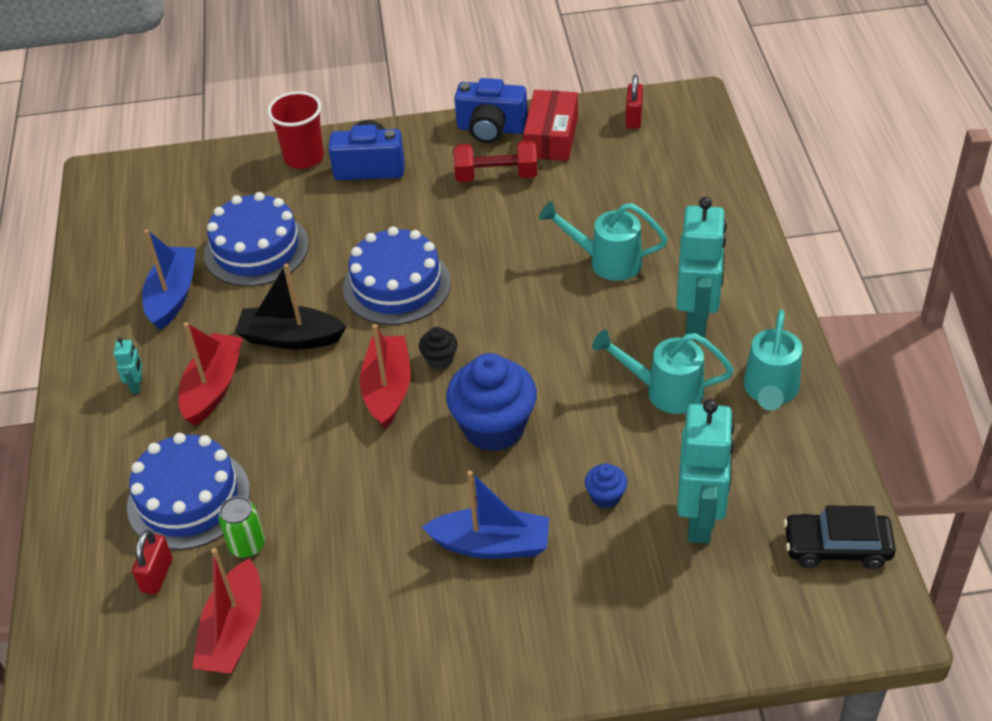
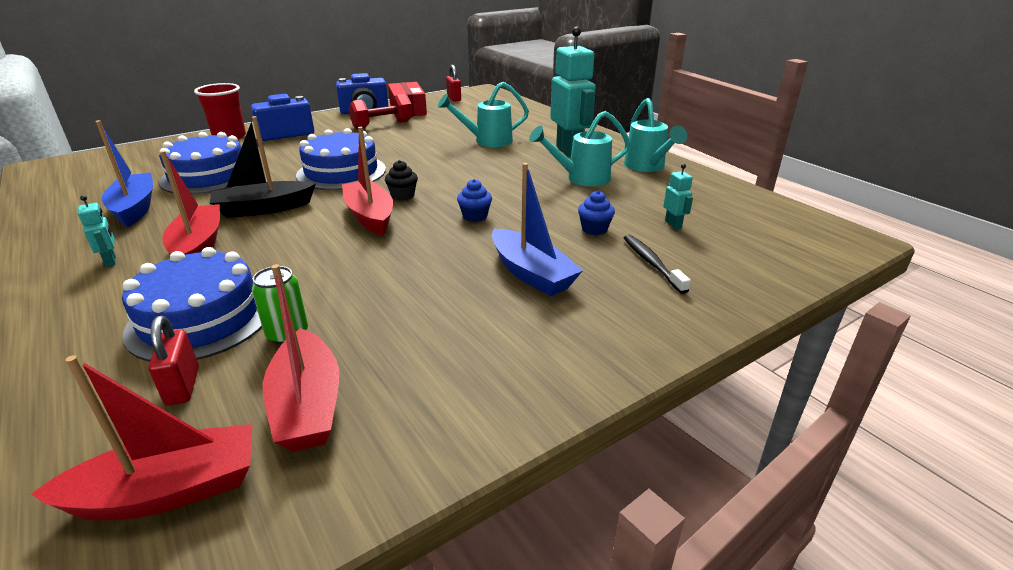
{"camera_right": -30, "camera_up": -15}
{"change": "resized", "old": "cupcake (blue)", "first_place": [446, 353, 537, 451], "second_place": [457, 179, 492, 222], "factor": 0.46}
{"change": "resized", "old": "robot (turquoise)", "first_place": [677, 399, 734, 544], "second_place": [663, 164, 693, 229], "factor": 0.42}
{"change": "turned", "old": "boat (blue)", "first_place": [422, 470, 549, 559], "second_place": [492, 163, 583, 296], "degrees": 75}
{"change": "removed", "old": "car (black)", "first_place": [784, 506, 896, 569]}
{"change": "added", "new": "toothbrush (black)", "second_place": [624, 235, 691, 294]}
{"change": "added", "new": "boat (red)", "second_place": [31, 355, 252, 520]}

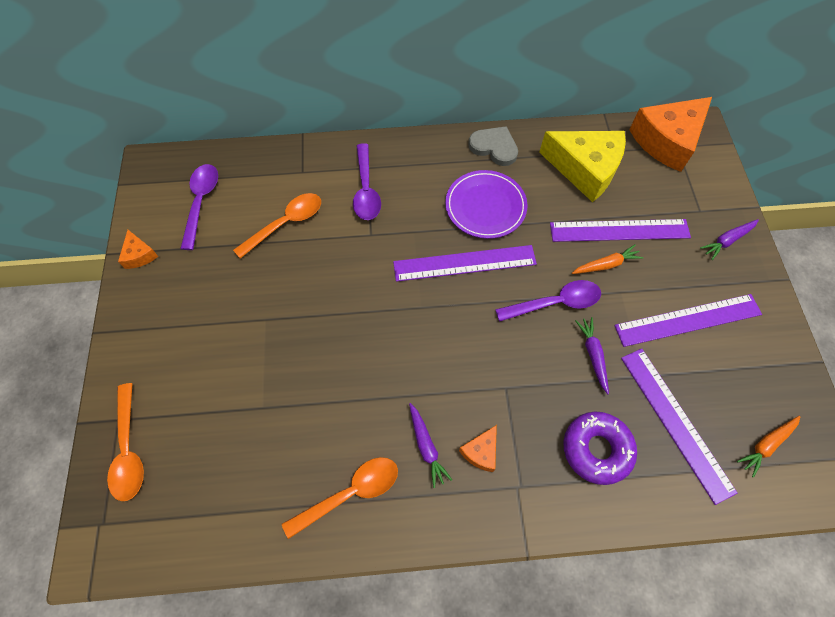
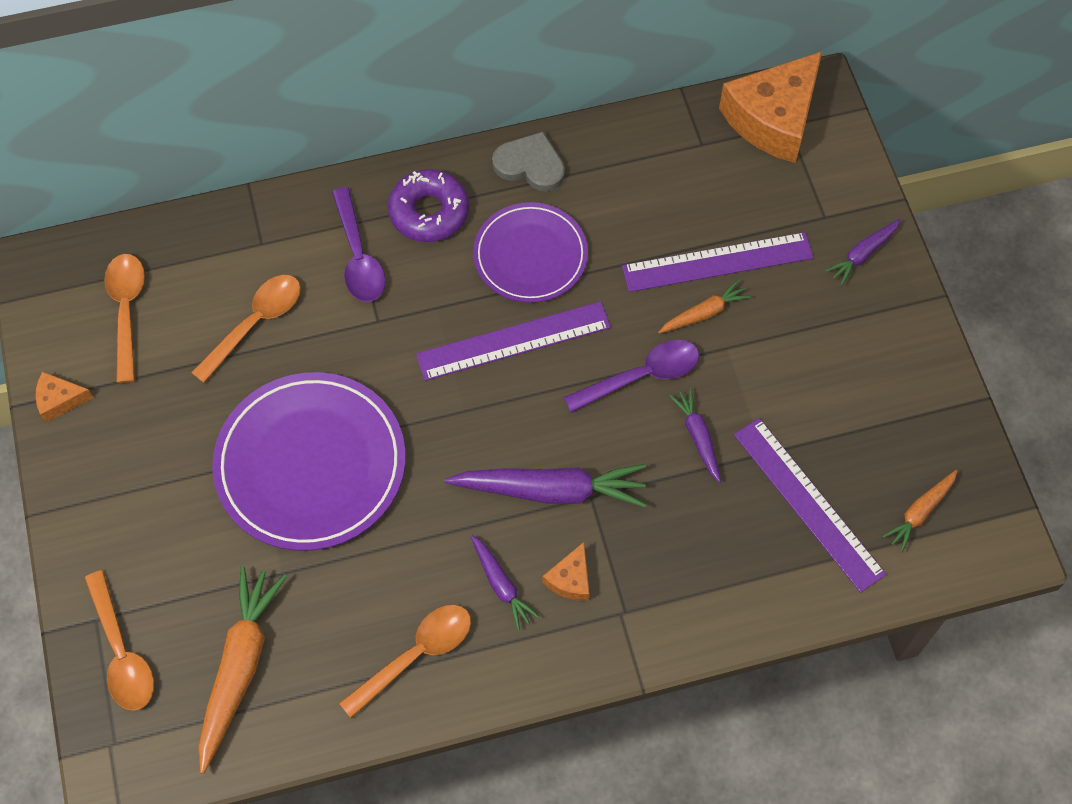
{"camera_right": -10, "camera_up": 0}
{"change": "removed", "old": "cheese (yellow)", "first_place": [539, 131, 626, 202]}
{"change": "recoloured", "old": "spoon (purple)", "new": "spoon (orange)", "first_place": [180, 164, 218, 250], "second_place": [104, 254, 145, 383]}
{"change": "turned", "old": "cheese (orange)", "first_place": [118, 230, 158, 269], "second_place": [35, 372, 93, 423], "degrees": 120}
{"change": "removed", "old": "ruler (purple)", "first_place": [614, 294, 762, 347]}
{"change": "moved", "old": "donut (purple)", "first_place": [564, 412, 637, 485], "second_place": [388, 169, 469, 242]}
{"change": "added", "new": "plate (purple)", "second_place": [212, 372, 406, 551]}
{"change": "added", "new": "carrot (purple)", "second_place": [445, 464, 646, 507]}
{"change": "added", "new": "carrot (orange)", "second_place": [198, 566, 287, 774]}

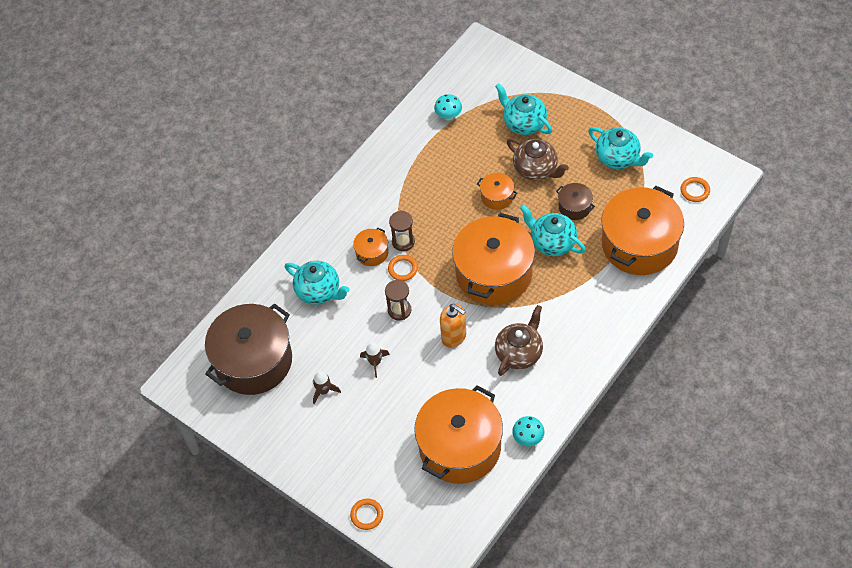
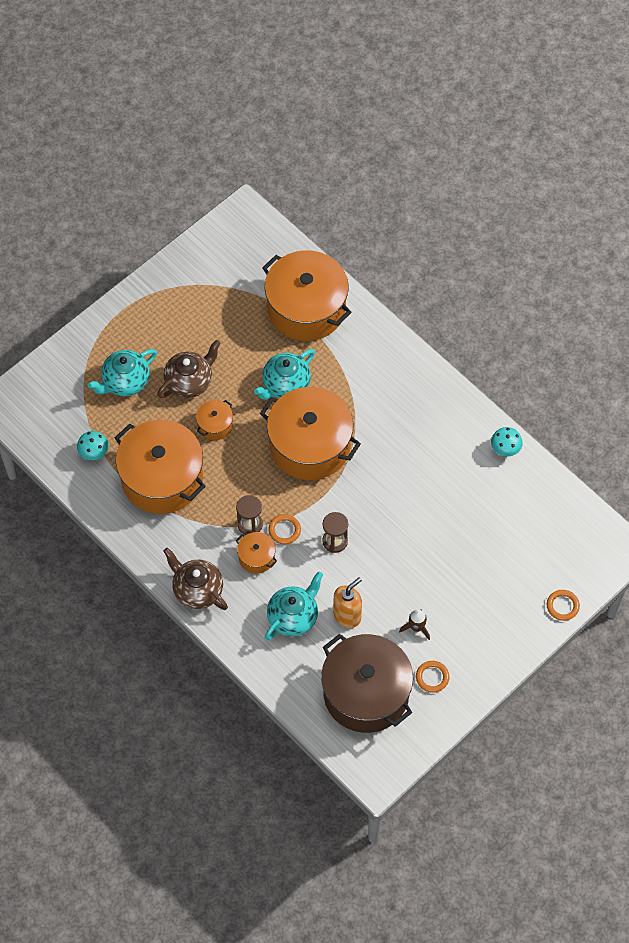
{"camera_right": -85, "camera_up": 5}
{"change": "removed", "old": "teapot (turquoise)", "first_place": [588, 127, 653, 169]}
{"change": "moved", "old": "ring (orange)", "first_place": [681, 177, 710, 202], "second_place": [416, 661, 449, 693]}
{"change": "removed", "old": "pot (brown)", "first_place": [556, 183, 595, 220]}
{"change": "moved", "old": "soap dispenser (orange)", "first_place": [440, 304, 466, 348], "second_place": [333, 577, 362, 628]}
{"change": "moved", "old": "teapot (brown)", "first_place": [495, 305, 543, 376], "second_place": [163, 548, 228, 610]}
{"change": "removed", "old": "rocket (brown)", "first_place": [360, 343, 390, 378]}
{"change": "moved", "old": "pot (orange)", "first_place": [414, 385, 503, 484], "second_place": [115, 420, 206, 514]}

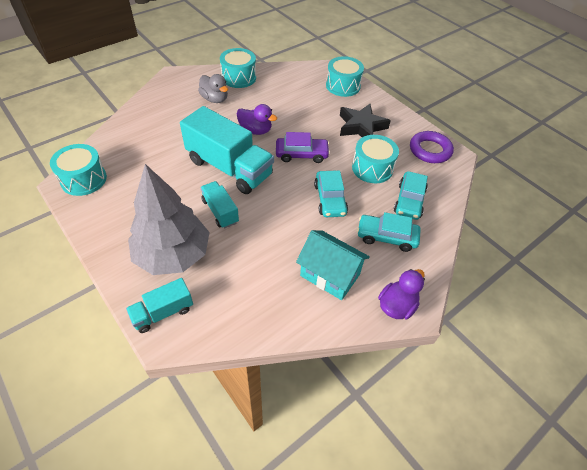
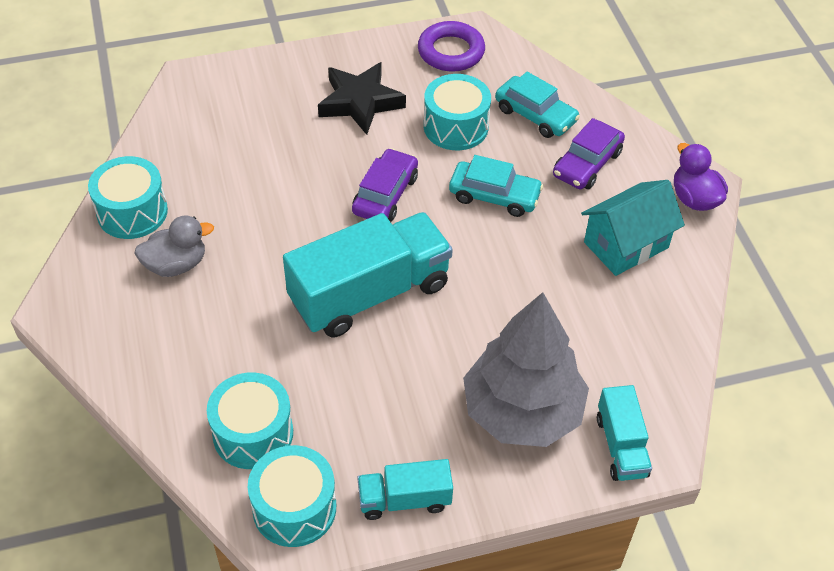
{"camera_right": -65, "camera_up": 0}
{"change": "moved", "old": "drum (turquoise)", "first_place": [326, 56, 364, 97], "second_place": [207, 372, 293, 469]}
{"change": "removed", "old": "duck (purple)", "first_place": [237, 104, 277, 135]}
{"change": "moved", "old": "truck (turquoise)", "first_place": [200, 181, 239, 228], "second_place": [357, 459, 453, 520]}
{"change": "recoloured", "old": "car (turquoise)", "new": "car (purple)", "first_place": [357, 212, 421, 252], "second_place": [553, 118, 625, 189]}

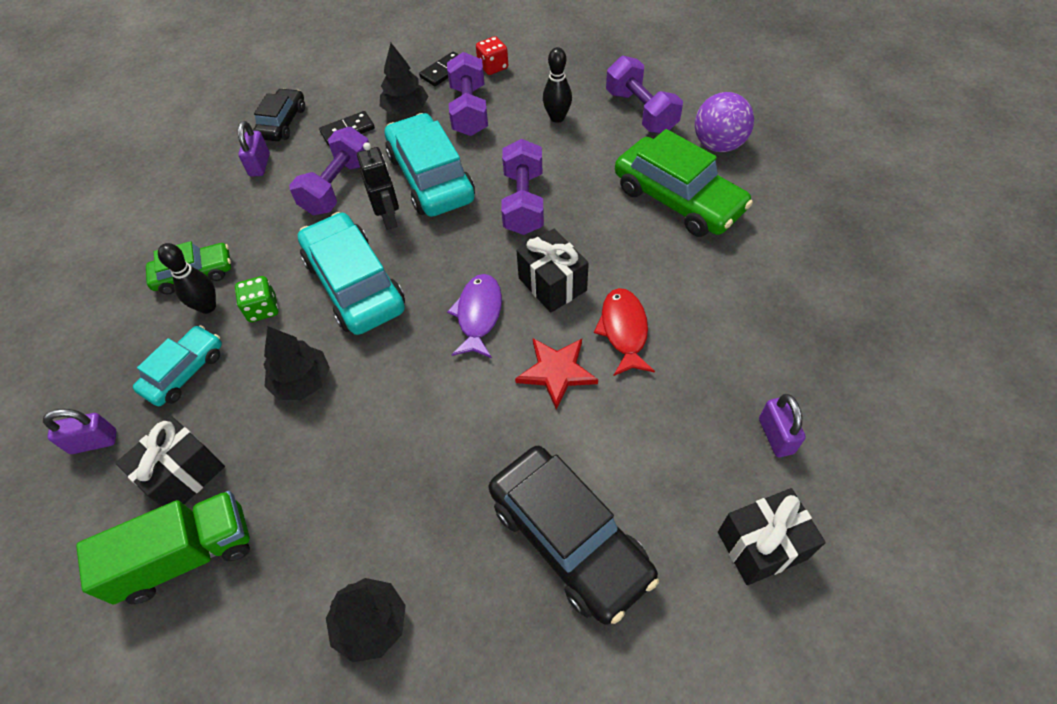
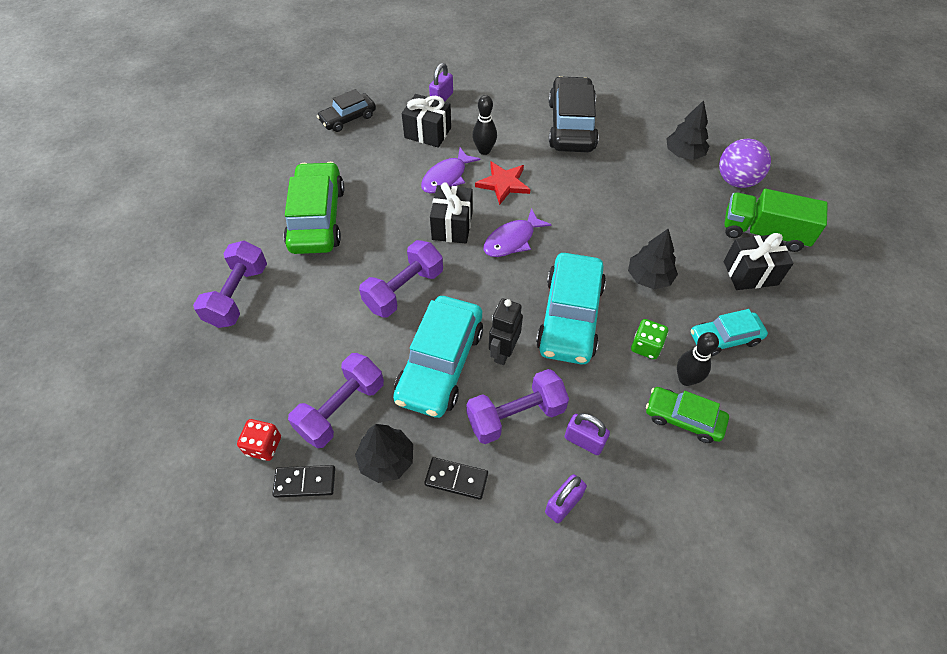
{"camera_right": -140, "camera_up": 0}
{"change": "moved", "old": "bowling pin (black)", "first_place": [543, 47, 572, 123], "second_place": [472, 95, 497, 155]}
{"change": "moved", "old": "car (black)", "first_place": [253, 88, 305, 141], "second_place": [317, 89, 376, 132]}
{"change": "moved", "old": "ball (purple)", "first_place": [695, 92, 754, 152], "second_place": [719, 138, 771, 188]}
{"change": "recoloured", "old": "fish (red)", "new": "fish (purple)", "first_place": [594, 288, 655, 376], "second_place": [421, 148, 481, 193]}
{"change": "moved", "old": "padlock (purple)", "first_place": [43, 409, 117, 454], "second_place": [565, 413, 610, 455]}
{"change": "moved", "old": "gift (black)", "first_place": [718, 488, 826, 585], "second_place": [402, 94, 451, 148]}

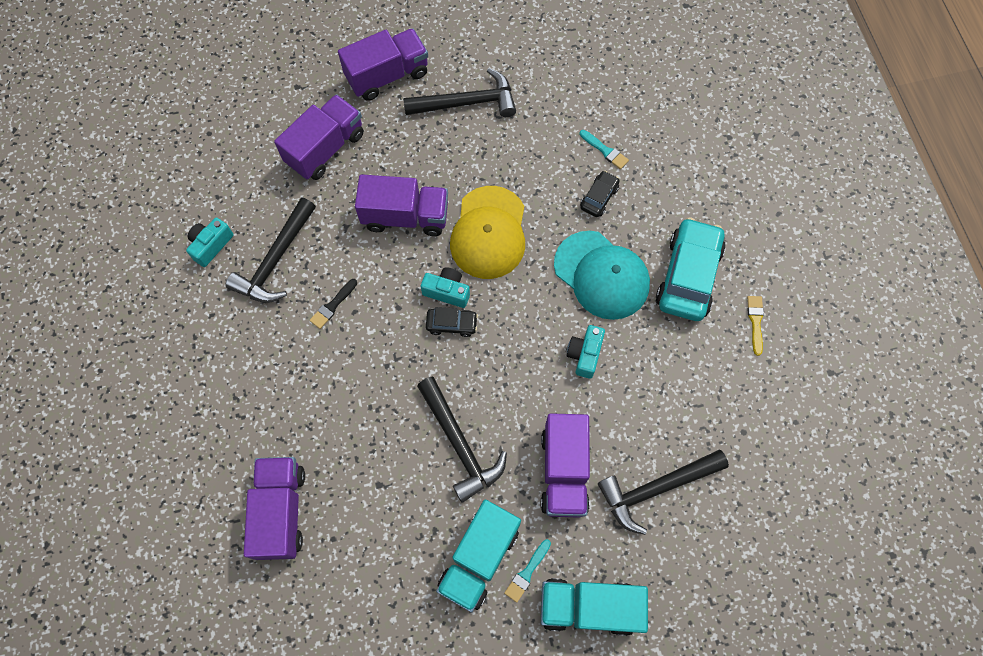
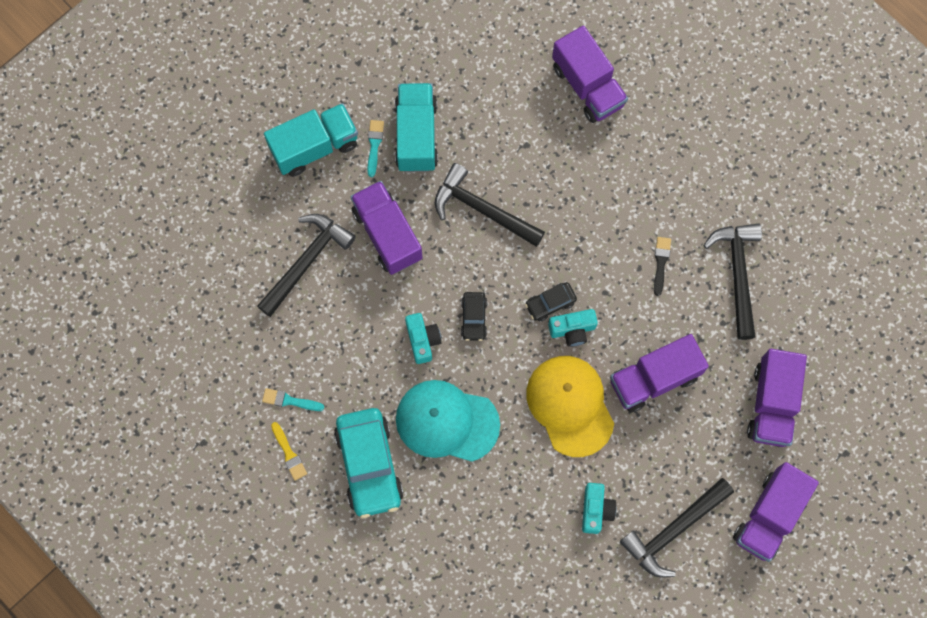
{"camera_right": 150, "camera_up": 5}
{"change": "moved", "old": "brush (turquoise)", "first_place": [580, 130, 629, 169], "second_place": [262, 388, 324, 411]}
{"change": "moved", "old": "car (black)", "first_place": [580, 171, 620, 217], "second_place": [461, 292, 487, 341]}
{"change": "moved", "old": "camera (turquoise)", "first_place": [186, 217, 234, 267], "second_place": [582, 483, 616, 534]}

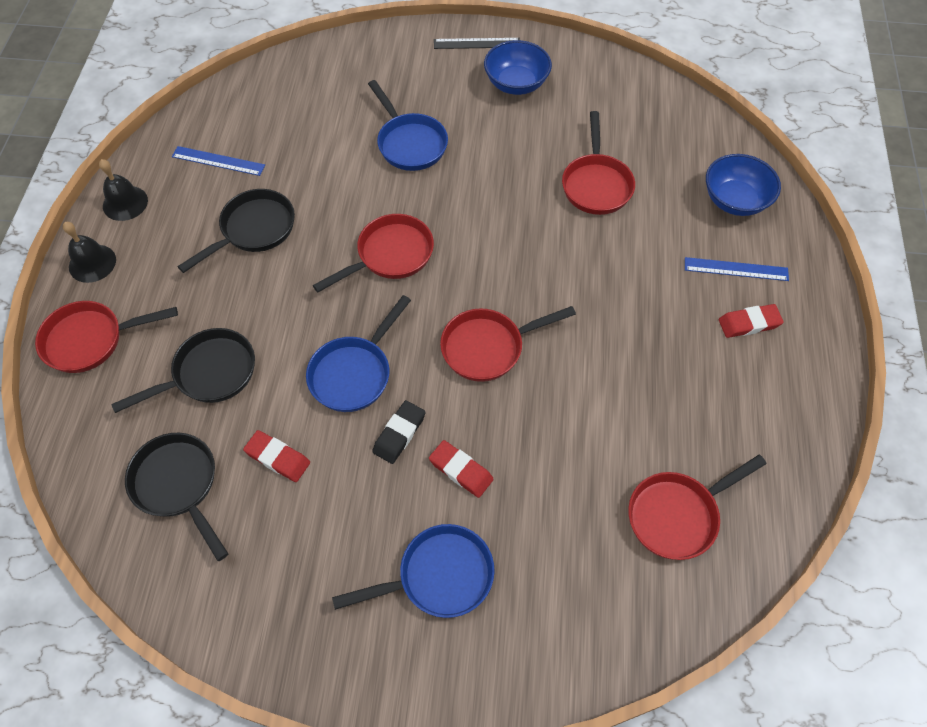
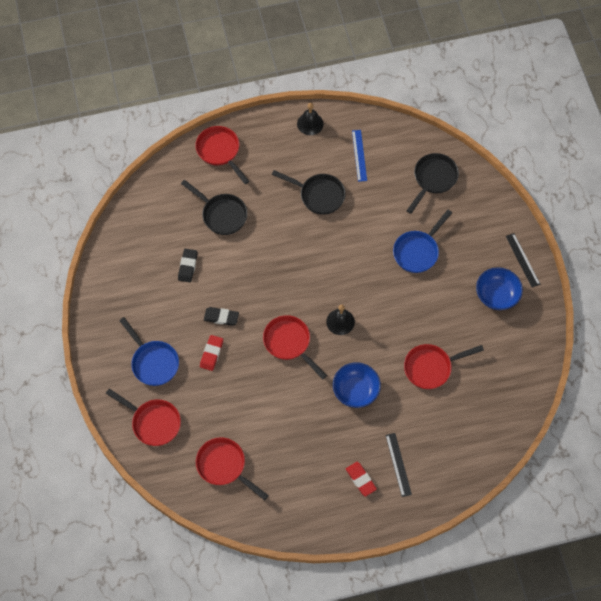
{"camera_right": 70, "camera_up": 5}
{"change": "moved", "old": "bowl (blue)", "first_place": [706, 154, 781, 216], "second_place": [333, 362, 381, 408]}
{"change": "moved", "old": "pan (red)", "first_place": [313, 214, 434, 292], "second_place": [106, 389, 181, 446]}
{"change": "moved", "old": "bell (black)", "first_place": [63, 222, 116, 283], "second_place": [326, 305, 355, 335]}
{"change": "recoloured", "old": "ruler (blue)", "new": "ruler (black)", "first_place": [685, 257, 789, 281], "second_place": [385, 433, 412, 497]}
{"change": "removed", "old": "pan (blue)", "first_place": [306, 295, 411, 412]}
{"change": "recoloured", "old": "eraser (red)", "new": "eraser (black)", "first_place": [243, 430, 310, 482], "second_place": [178, 249, 198, 282]}
{"change": "moved", "old": "pan (black)", "first_place": [125, 433, 228, 561], "second_place": [406, 153, 459, 214]}

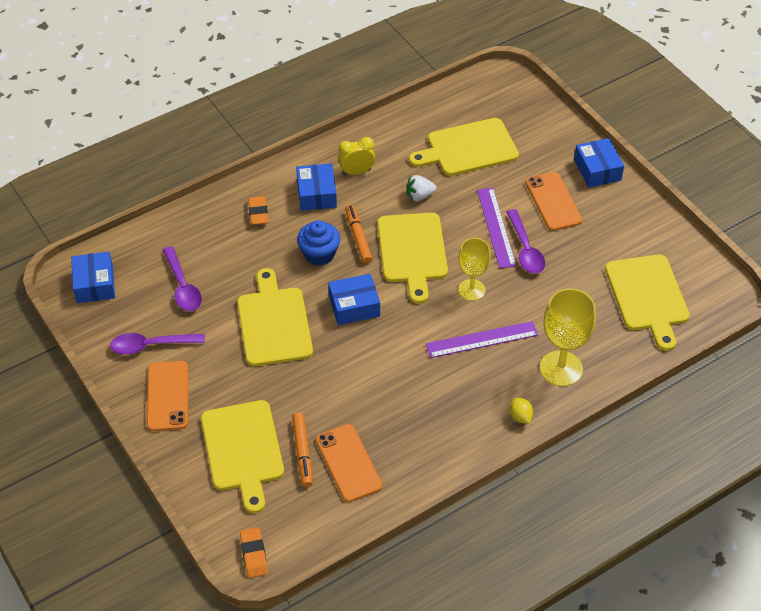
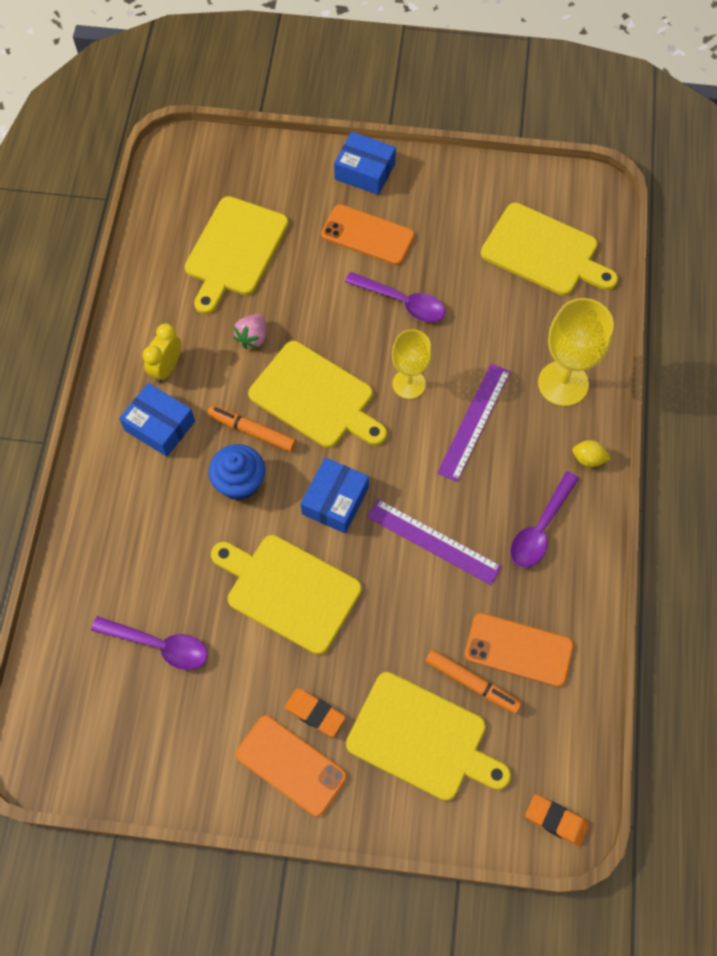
{"camera_right": -50, "camera_up": 15}
{"change": "recoloured", "old": "strawberry (white)", "new": "strawberry (pink)", "first_place": [406, 175, 436, 201], "second_place": [233, 314, 266, 349]}
{"change": "moved", "old": "ruler (purple)", "first_place": [477, 188, 516, 268], "second_place": [367, 499, 502, 585]}
{"change": "moved", "old": "eraser (orange)", "first_place": [248, 196, 269, 225], "second_place": [284, 688, 346, 737]}
{"change": "removed", "old": "box (blue)", "first_place": [71, 251, 115, 303]}
{"change": "moved", "old": "spoon (purple)", "first_place": [110, 333, 205, 355], "second_place": [510, 471, 579, 568]}

